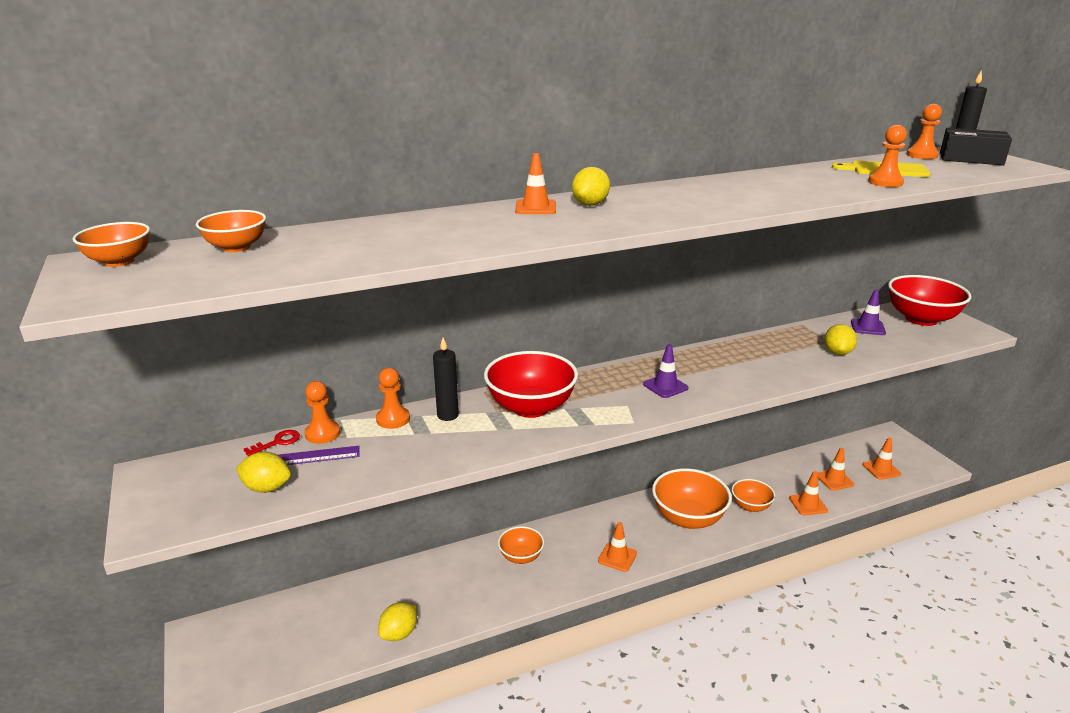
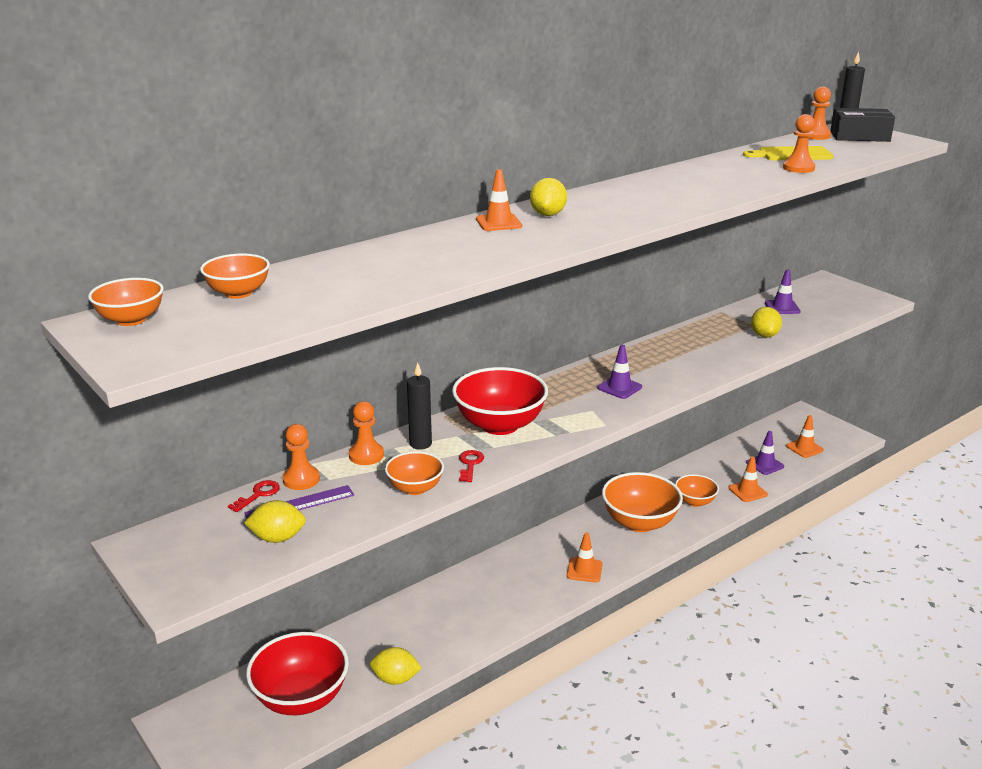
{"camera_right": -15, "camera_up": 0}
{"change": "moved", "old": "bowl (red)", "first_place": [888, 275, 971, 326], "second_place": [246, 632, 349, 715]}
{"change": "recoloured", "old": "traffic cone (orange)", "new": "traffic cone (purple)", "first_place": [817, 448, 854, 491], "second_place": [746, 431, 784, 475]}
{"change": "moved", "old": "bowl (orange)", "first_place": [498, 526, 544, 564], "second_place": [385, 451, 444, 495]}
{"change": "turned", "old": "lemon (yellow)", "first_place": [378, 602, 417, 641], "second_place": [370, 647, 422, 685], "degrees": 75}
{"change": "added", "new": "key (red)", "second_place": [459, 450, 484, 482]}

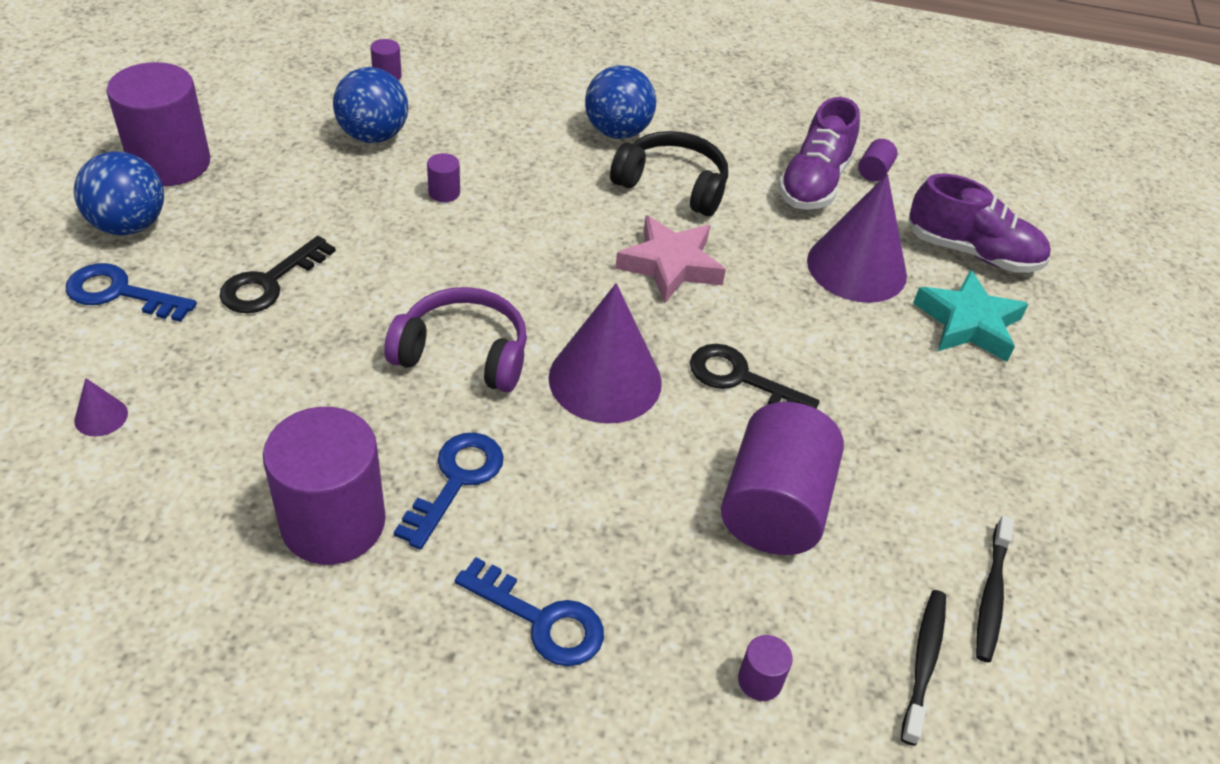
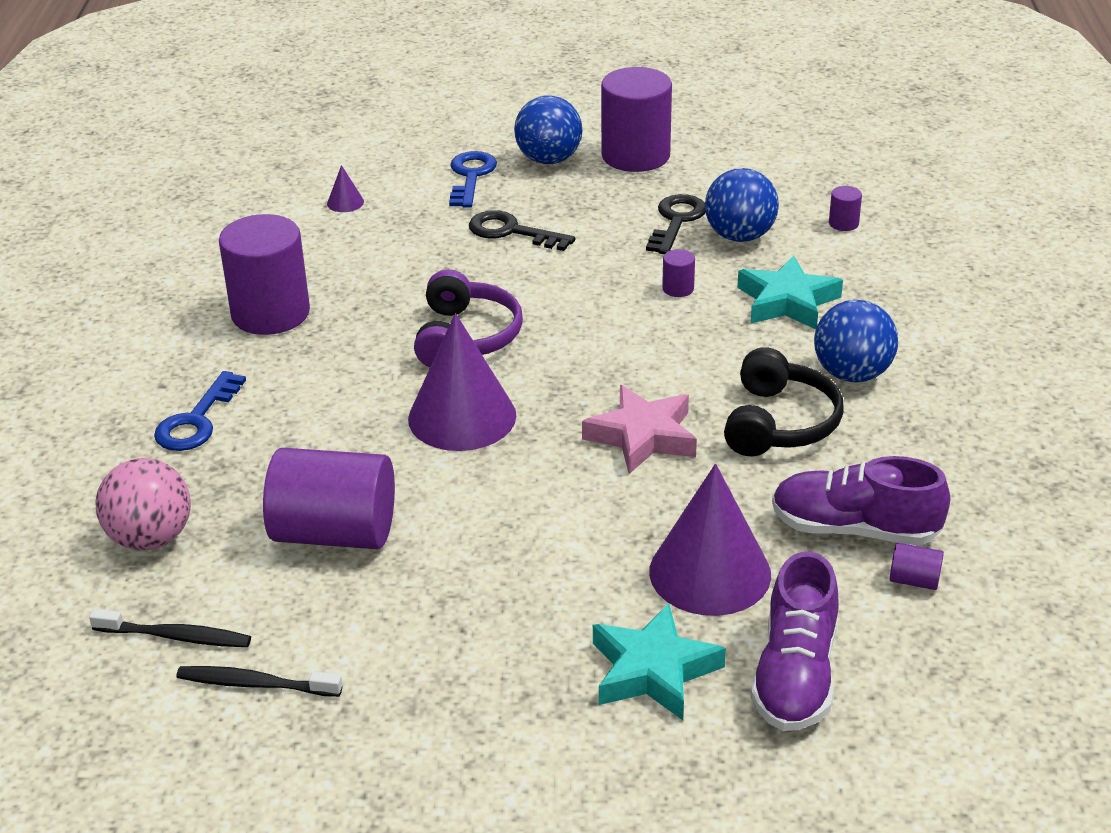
{"camera_right": 85, "camera_up": -10}
{"change": "moved", "old": "key (black)", "first_place": [690, 344, 819, 409], "second_place": [646, 194, 705, 254]}
{"change": "removed", "old": "key (blue)", "first_place": [394, 432, 504, 550]}
{"change": "replaced", "old": "cylinder (purple)", "new": "ball (pink)", "first_place": [738, 635, 793, 701], "second_place": [95, 458, 191, 550]}
{"change": "added", "new": "star (turquoise)", "second_place": [737, 255, 843, 329]}

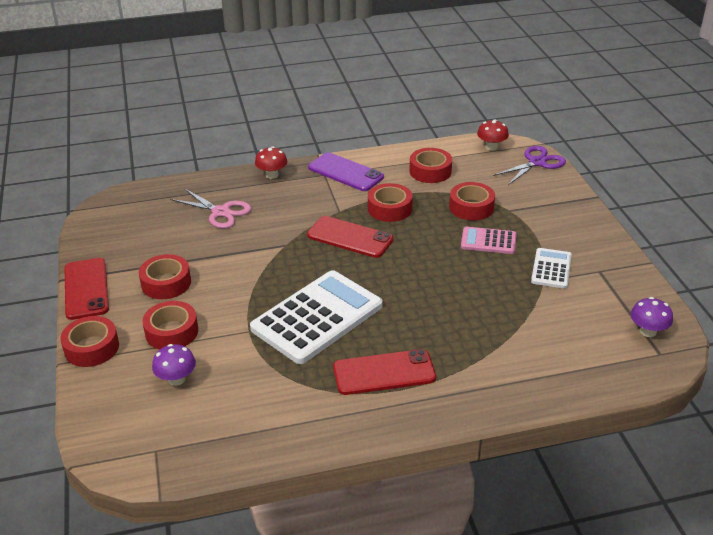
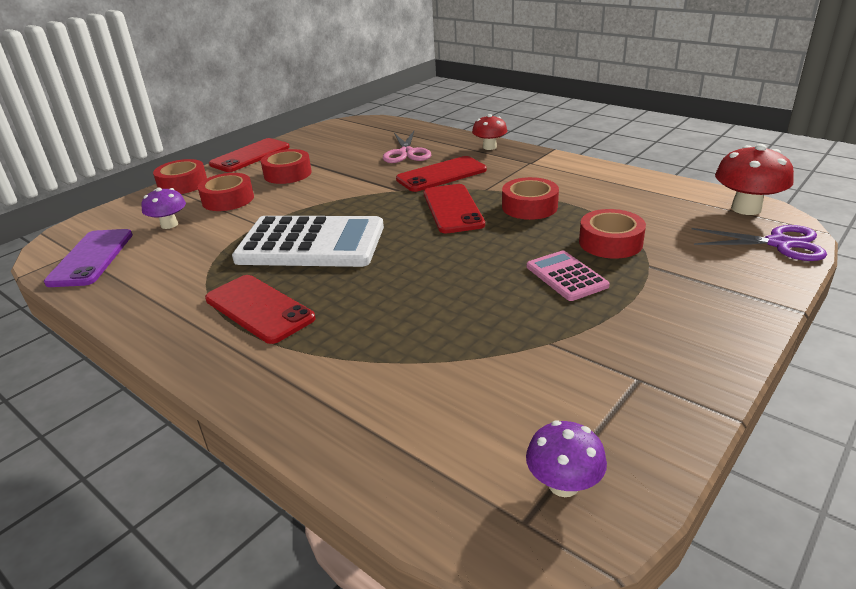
{"camera_right": 55, "camera_up": -5}
{"change": "resized", "old": "mushroom (red)", "first_place": [477, 119, 509, 150], "second_place": [715, 144, 794, 215], "factor": 1.56}
{"change": "removed", "old": "tape (red)", "first_place": [409, 148, 452, 183]}
{"change": "moved", "old": "phone (purple)", "first_place": [308, 152, 384, 191], "second_place": [44, 229, 133, 287]}
{"change": "removed", "old": "calculator (white)", "first_place": [531, 248, 572, 289]}
{"change": "added", "new": "phone (red)", "second_place": [396, 156, 487, 192]}

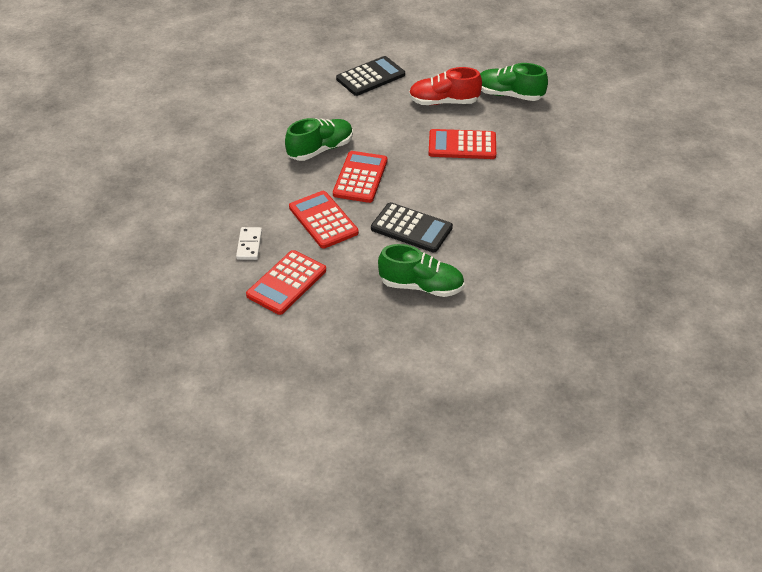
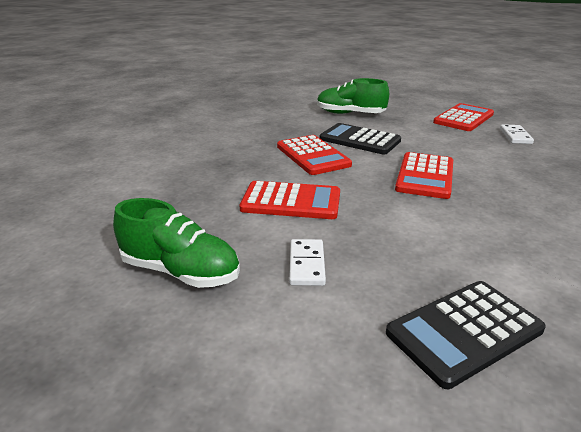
{"camera_right": -175, "camera_up": -15}
{"change": "replaced", "old": "shoe (red)", "new": "domino (white)", "first_place": [409, 67, 482, 105], "second_place": [289, 239, 326, 286]}
{"change": "removed", "old": "shoe (green)", "first_place": [285, 118, 353, 161]}
{"change": "moved", "old": "calculator (red)", "first_place": [289, 191, 359, 249], "second_place": [277, 135, 352, 175]}

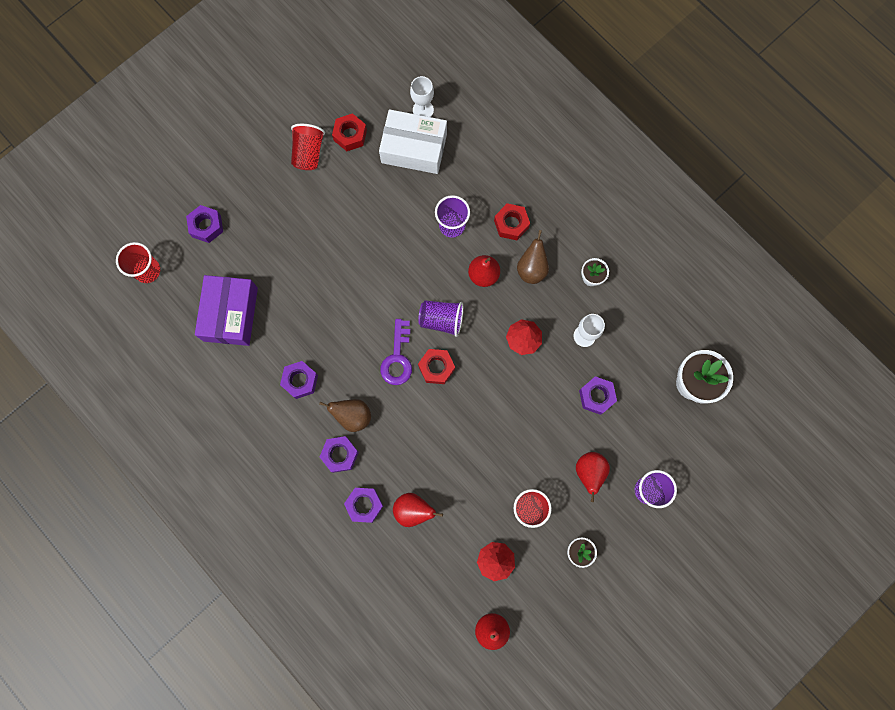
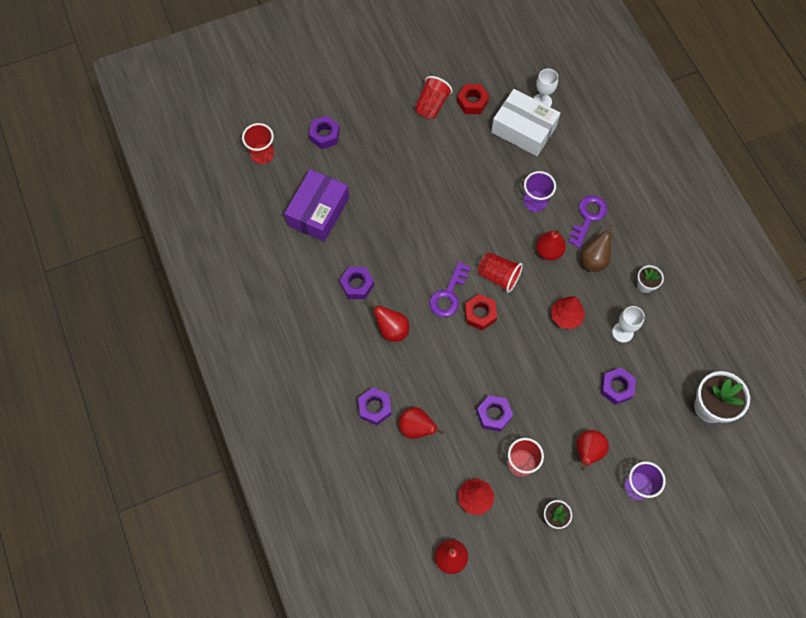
{"camera_right": 20, "camera_up": -10}
{"change": "replaced", "old": "nut (red)", "new": "key (purple)", "first_place": [494, 203, 530, 240], "second_place": [568, 195, 607, 248]}
{"change": "recoloured", "old": "cup (purple)", "new": "cup (red)", "first_place": [418, 300, 463, 337], "second_place": [478, 252, 523, 293]}
{"change": "recoloured", "old": "pear (brown)", "new": "pear (red)", "first_place": [319, 399, 371, 432], "second_place": [369, 301, 409, 342]}
{"change": "moved", "old": "nut (purple)", "first_place": [320, 436, 359, 473], "second_place": [476, 395, 513, 432]}

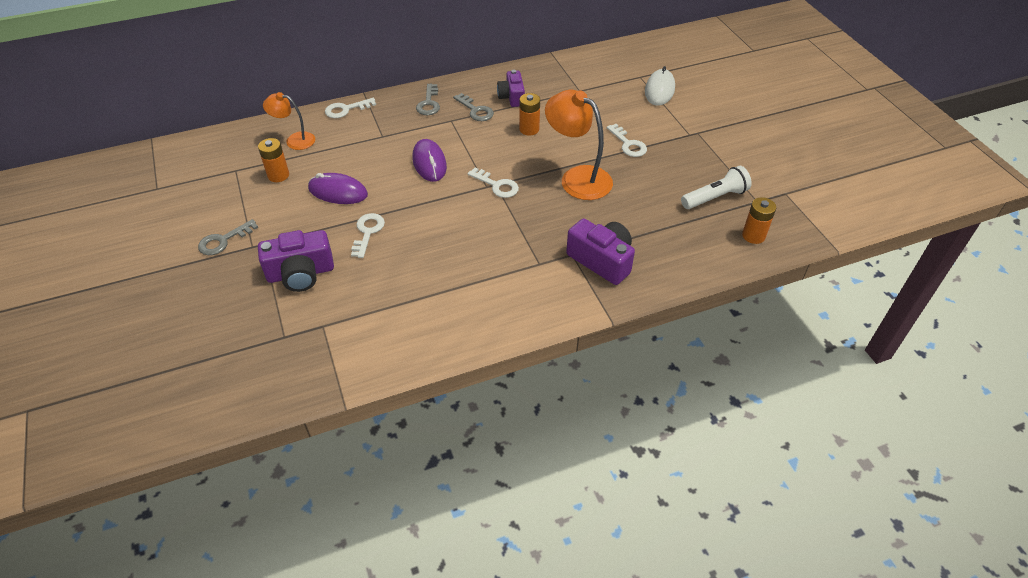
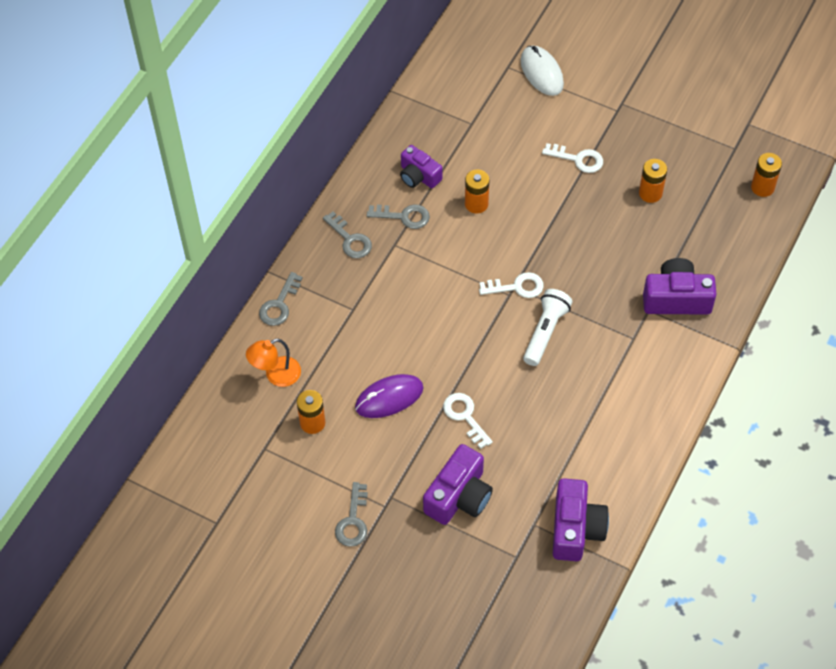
{"camera_right": -40, "camera_up": 10}
{"change": "removed", "old": "lamp (orange)", "first_place": [545, 90, 613, 200]}
{"change": "recoloured", "old": "key (white)", "new": "key (grey)", "first_place": [325, 98, 376, 118], "second_place": [259, 272, 303, 326]}
{"change": "removed", "old": "mouse (purple)", "first_place": [412, 139, 447, 182]}
{"change": "moved", "old": "flashlight (white)", "first_place": [681, 166, 752, 209], "second_place": [523, 289, 572, 366]}
{"change": "added", "new": "battery (orange)", "second_place": [639, 159, 667, 203]}
{"change": "added", "new": "camera (purple)", "second_place": [553, 478, 609, 561]}

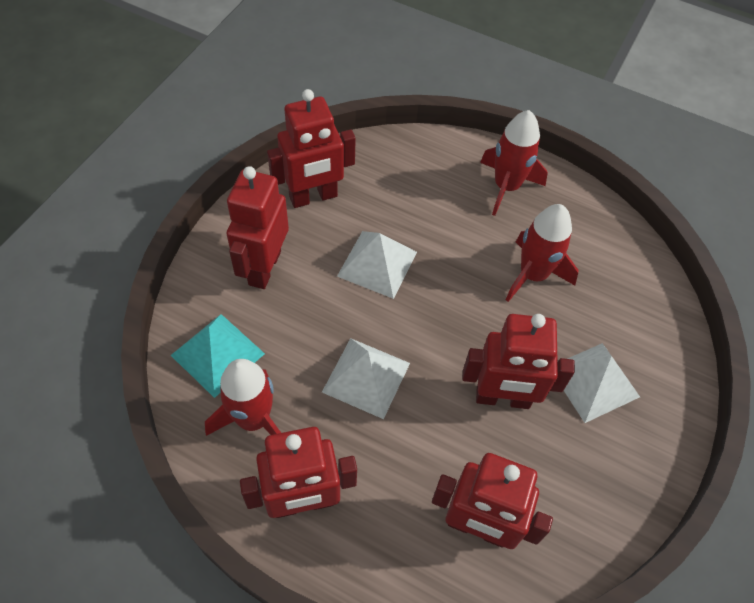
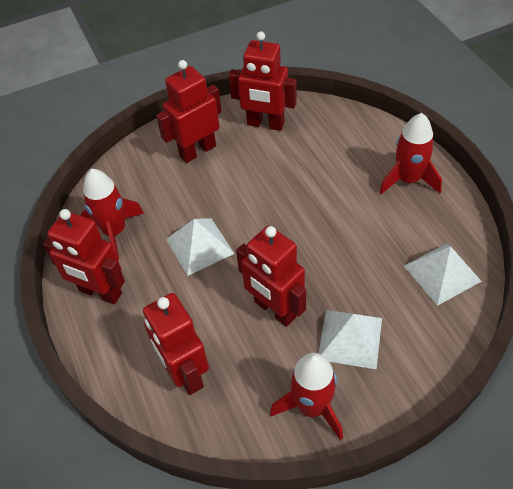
{"camera_right": 45, "camera_up": -5}
{"change": "moved", "old": "rocket (red)", "first_place": [506, 204, 579, 302], "second_place": [270, 353, 343, 440]}
{"change": "moved", "old": "pyramid (white)", "first_place": [337, 231, 417, 299], "second_place": [404, 243, 482, 306]}
{"change": "removed", "old": "pyramid (turquoise)", "first_place": [170, 314, 265, 398]}

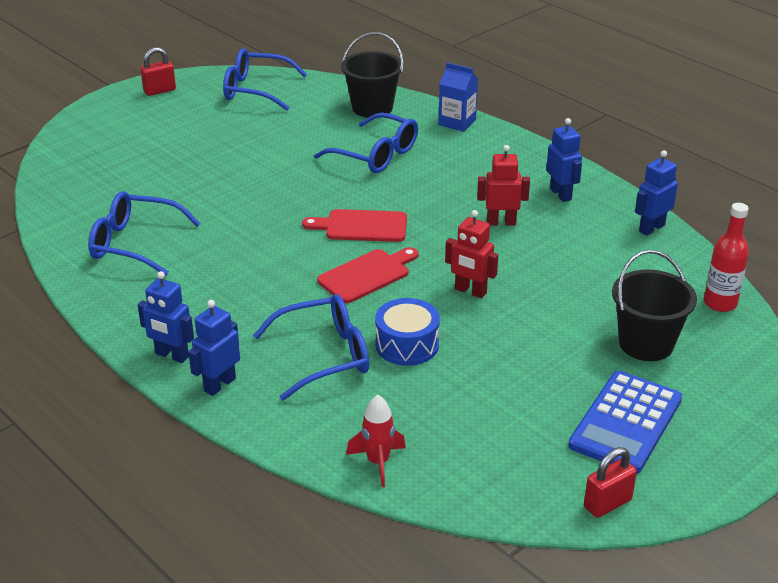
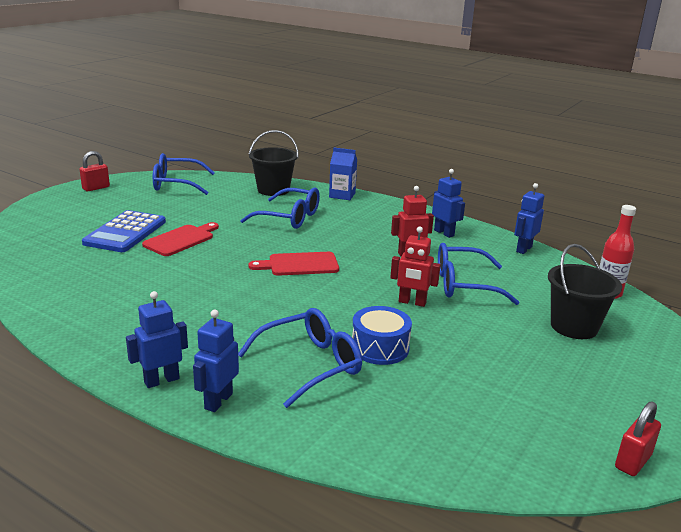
{"camera_right": -15, "camera_up": -10}
{"change": "moved", "old": "glasses (blue)", "first_place": [88, 191, 201, 276], "second_place": [438, 243, 519, 305]}
{"change": "moved", "old": "cutting board (red)", "first_place": [317, 247, 418, 303], "second_place": [142, 222, 219, 256]}
{"change": "turned", "old": "robot (blue)", "first_place": [138, 271, 194, 363], "second_place": [126, 291, 188, 388], "degrees": 135}
{"change": "moved", "old": "calculator (blue)", "first_place": [568, 371, 682, 474], "second_place": [82, 210, 166, 252]}
{"change": "removed", "old": "rocket (red)", "first_place": [346, 395, 406, 487]}

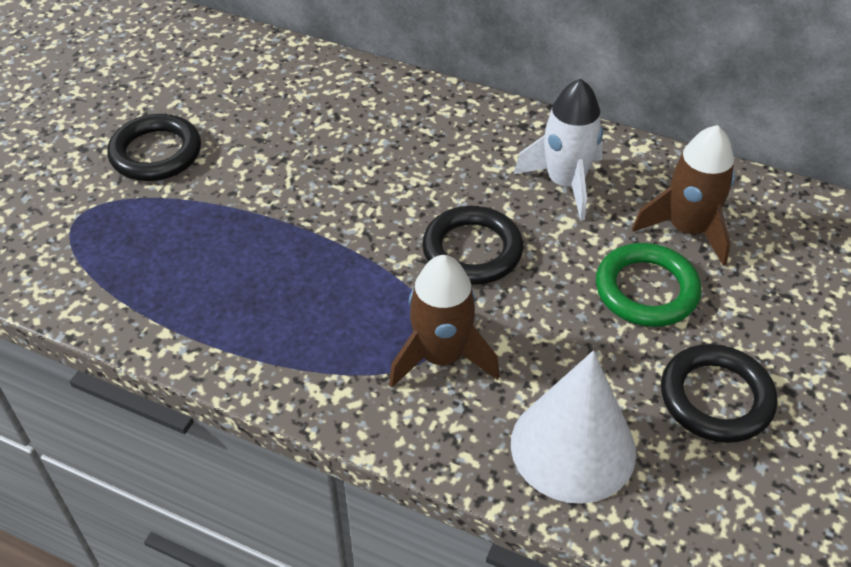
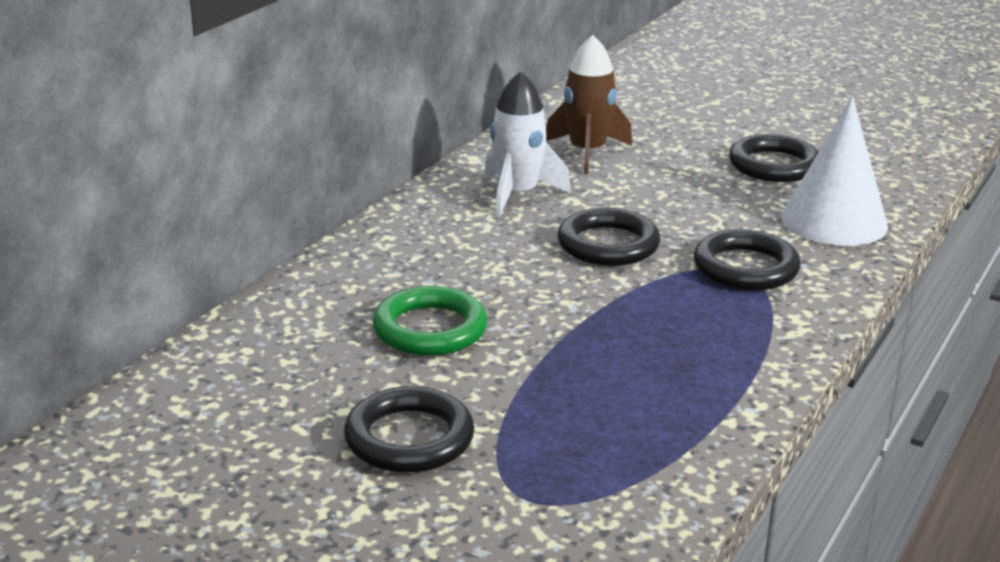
{"camera_right": -85, "camera_up": -20}
{"change": "moved", "old": "ring (green)", "first_place": [596, 243, 701, 327], "second_place": [373, 286, 488, 356]}
{"change": "replaced", "old": "rocket (brown)", "new": "ring (black)", "first_place": [389, 255, 500, 388], "second_place": [694, 229, 801, 290]}

